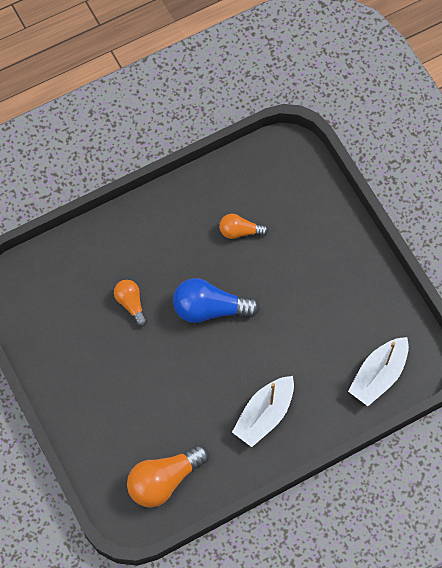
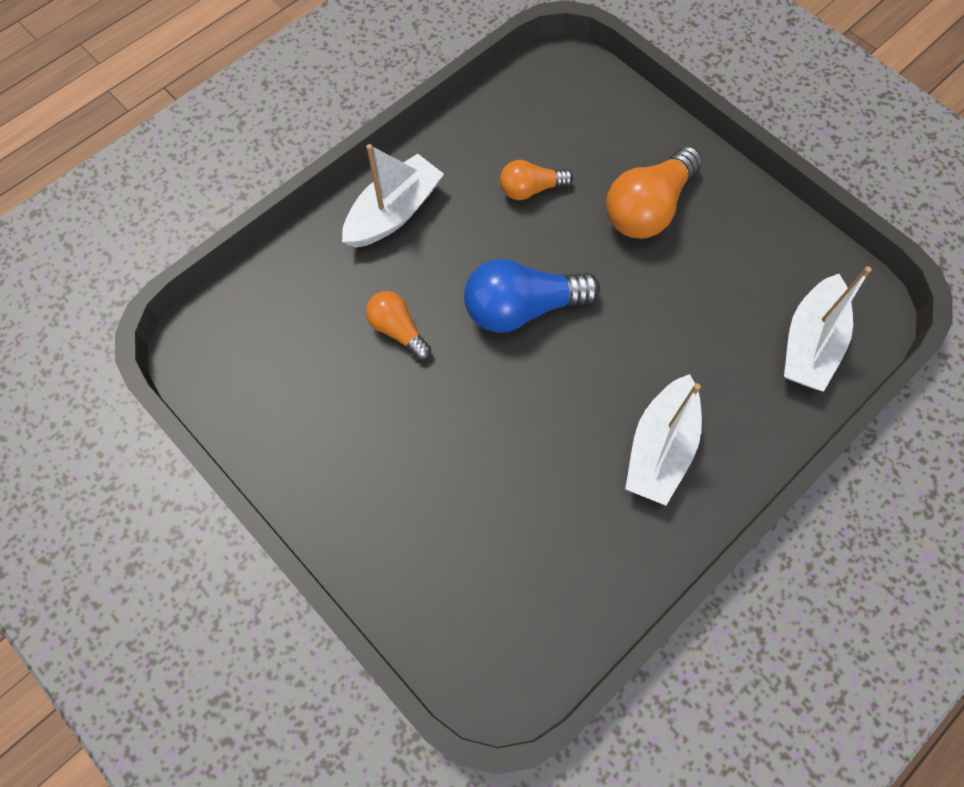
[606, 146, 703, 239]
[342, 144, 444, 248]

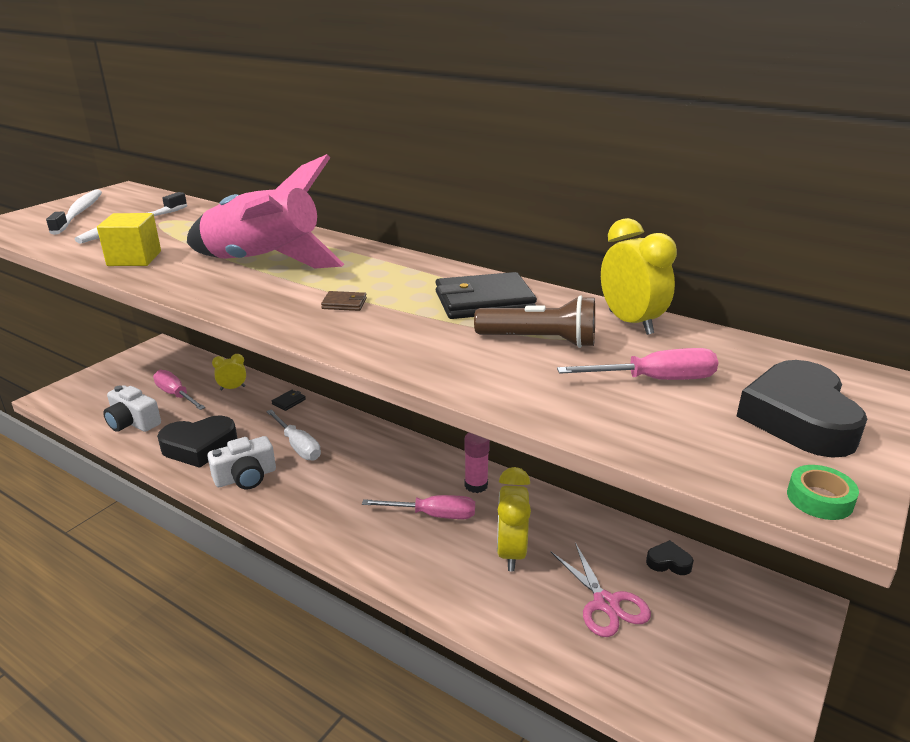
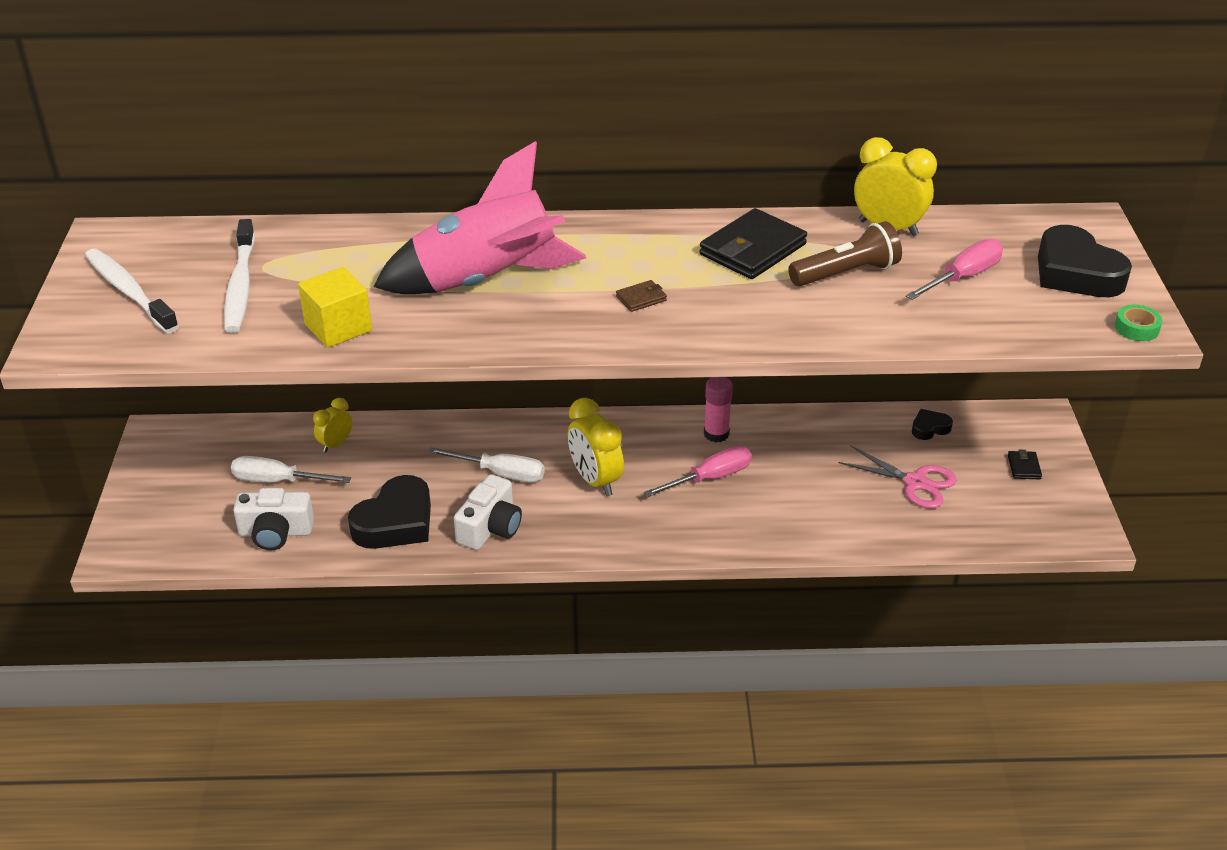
[231, 456, 351, 483]
[1008, 450, 1042, 479]
[568, 398, 624, 496]

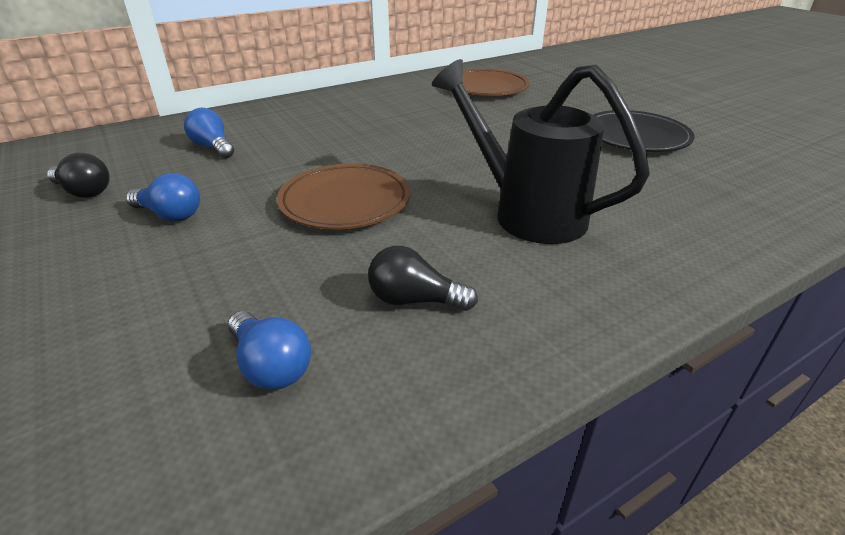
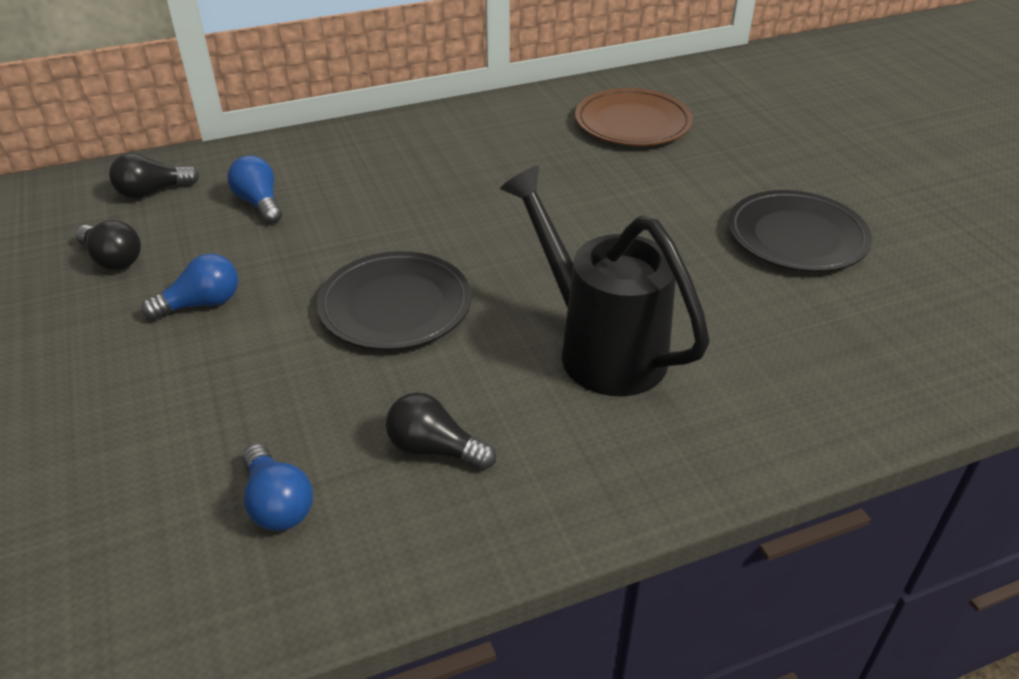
[141, 253, 238, 320]
[317, 251, 471, 350]
[109, 153, 199, 199]

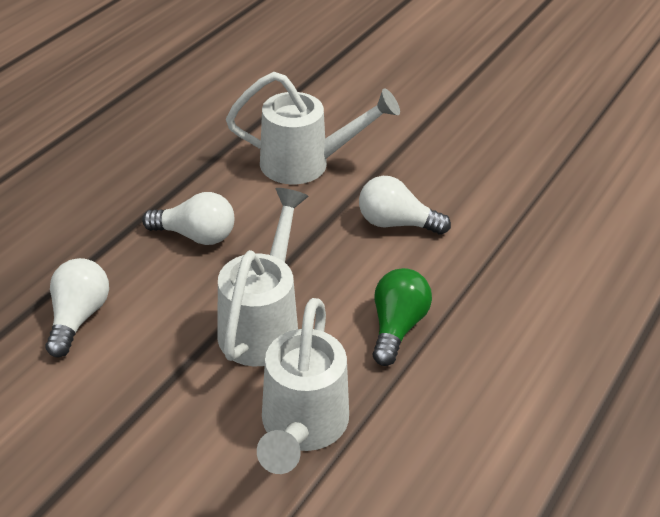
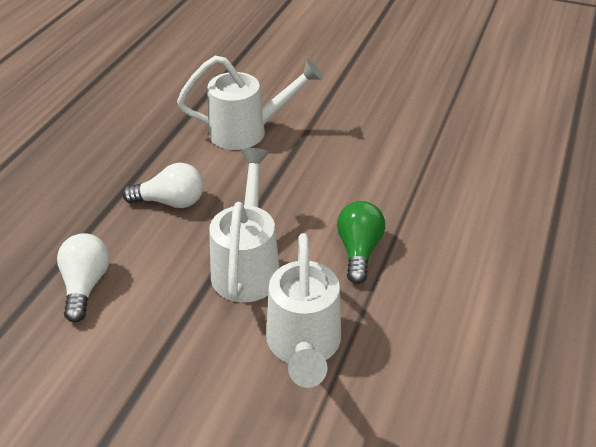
[359, 176, 451, 235] (first image)

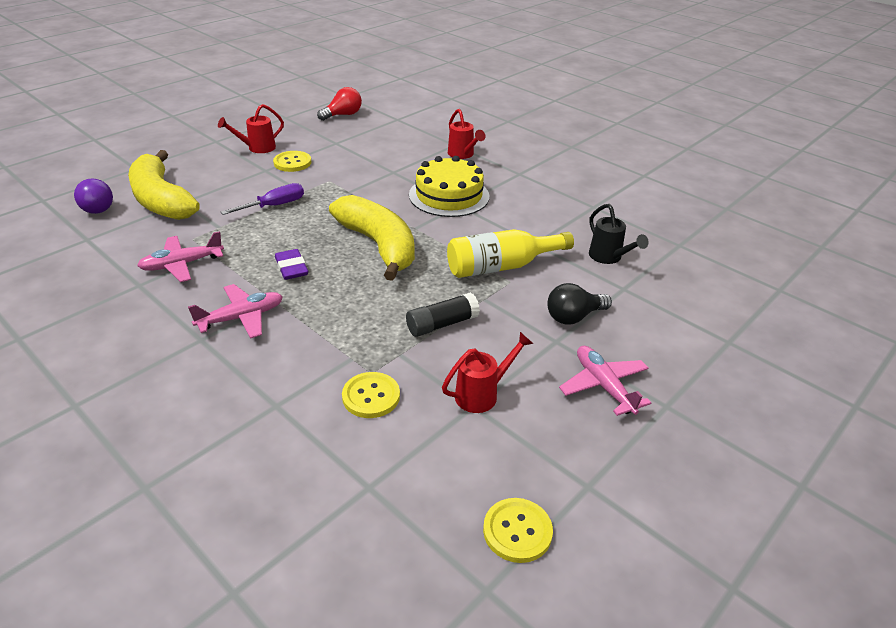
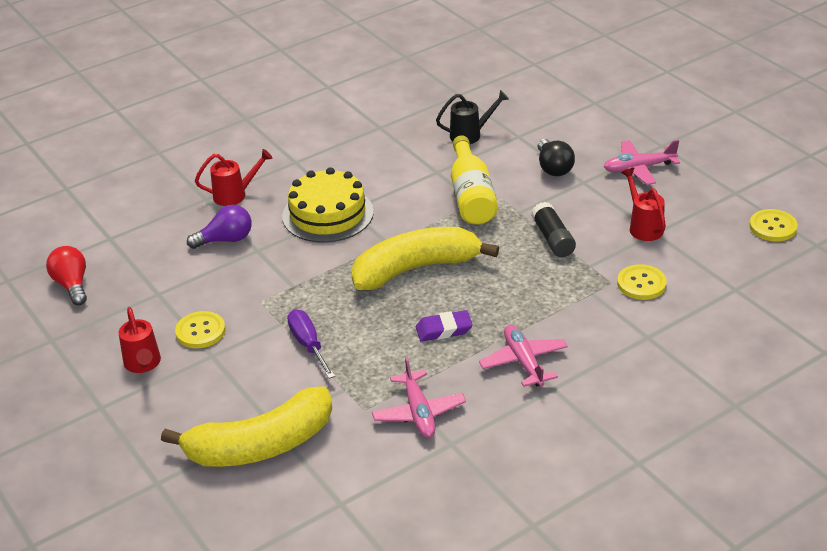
[187, 205, 252, 249]

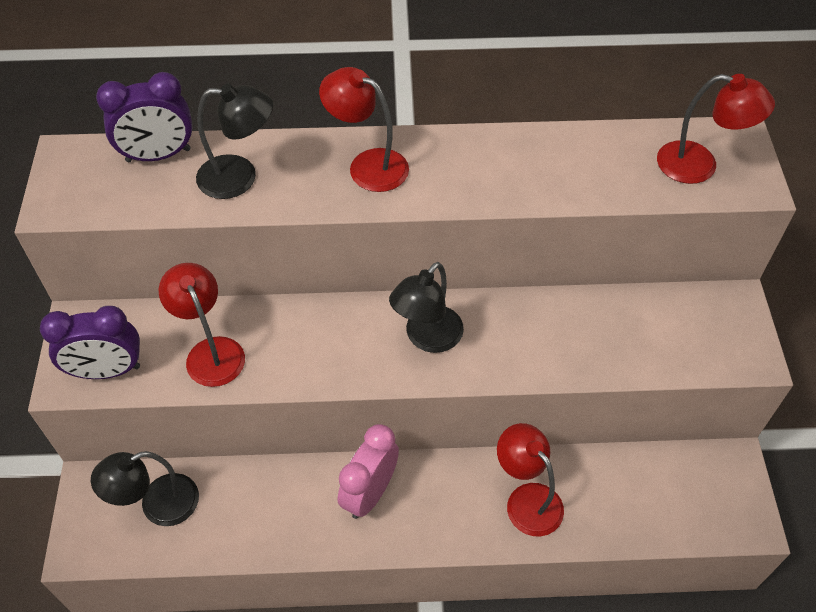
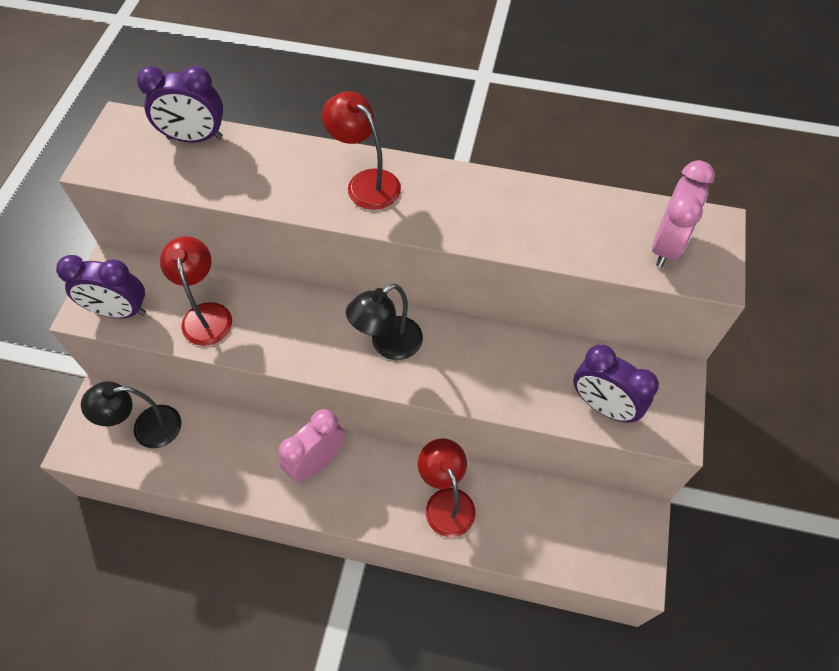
[196, 84, 273, 199] (first image)
[652, 160, 715, 267]
[573, 344, 659, 423]

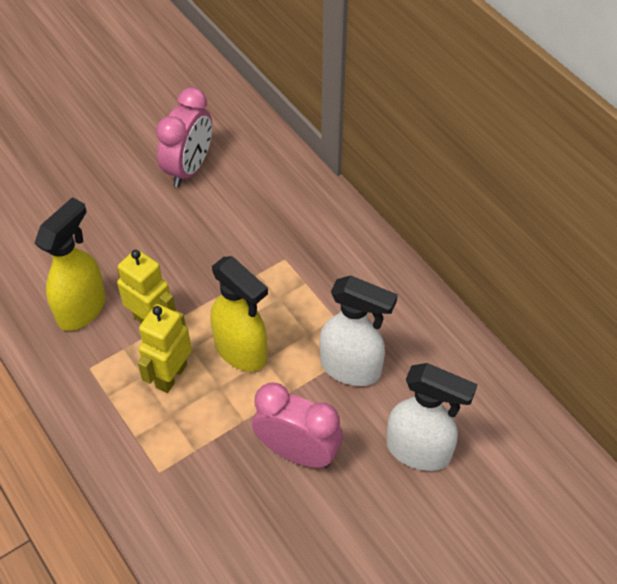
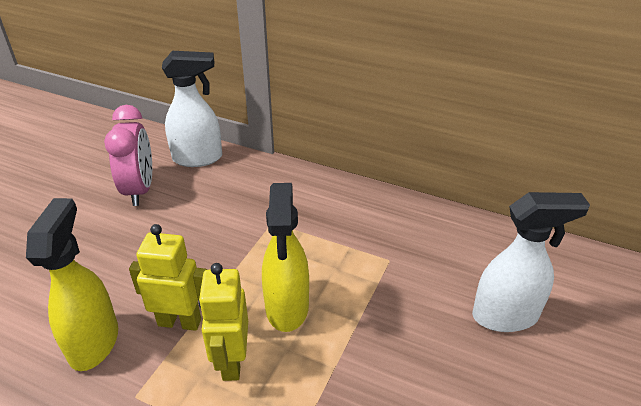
[262, 183, 309, 332]
[252, 383, 343, 468] (first image)
[162, 51, 222, 167]

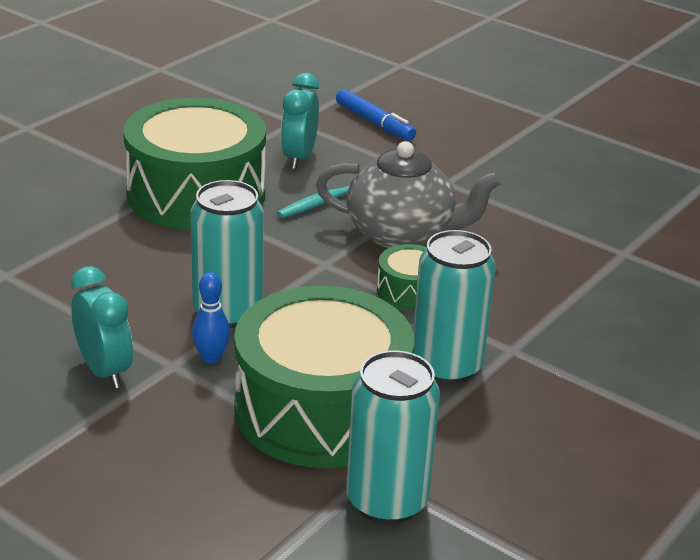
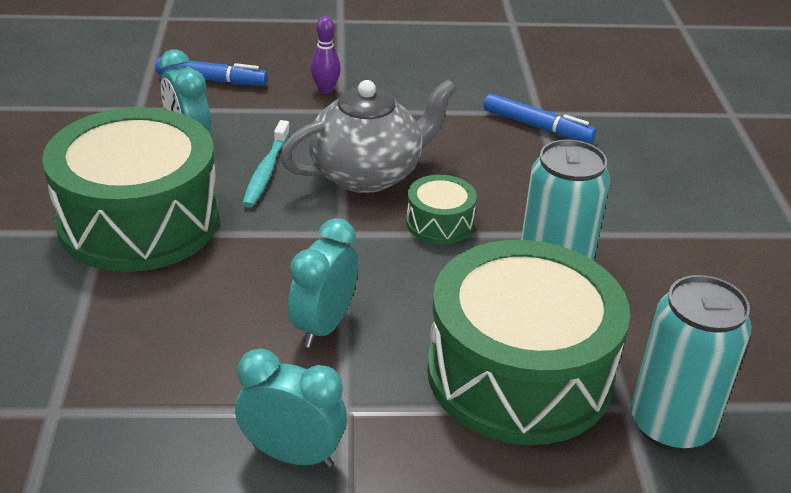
[288, 218, 358, 348]
[192, 272, 230, 363] (first image)
[310, 16, 341, 94]
[484, 93, 596, 143]

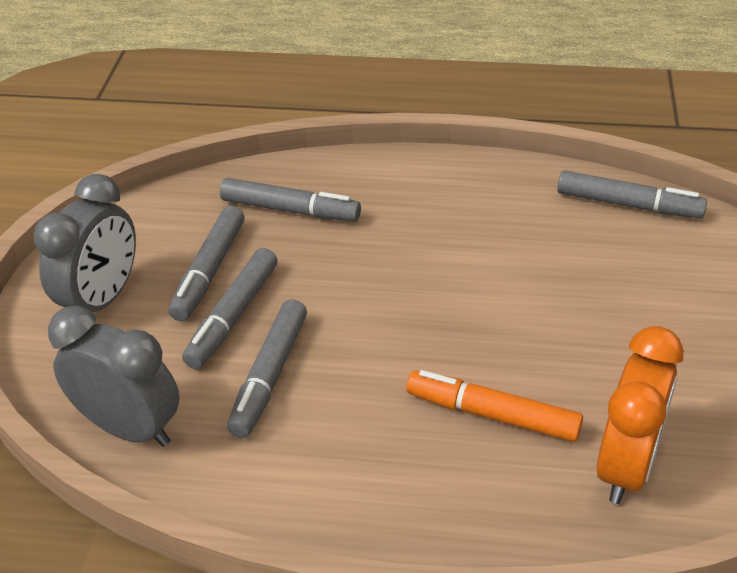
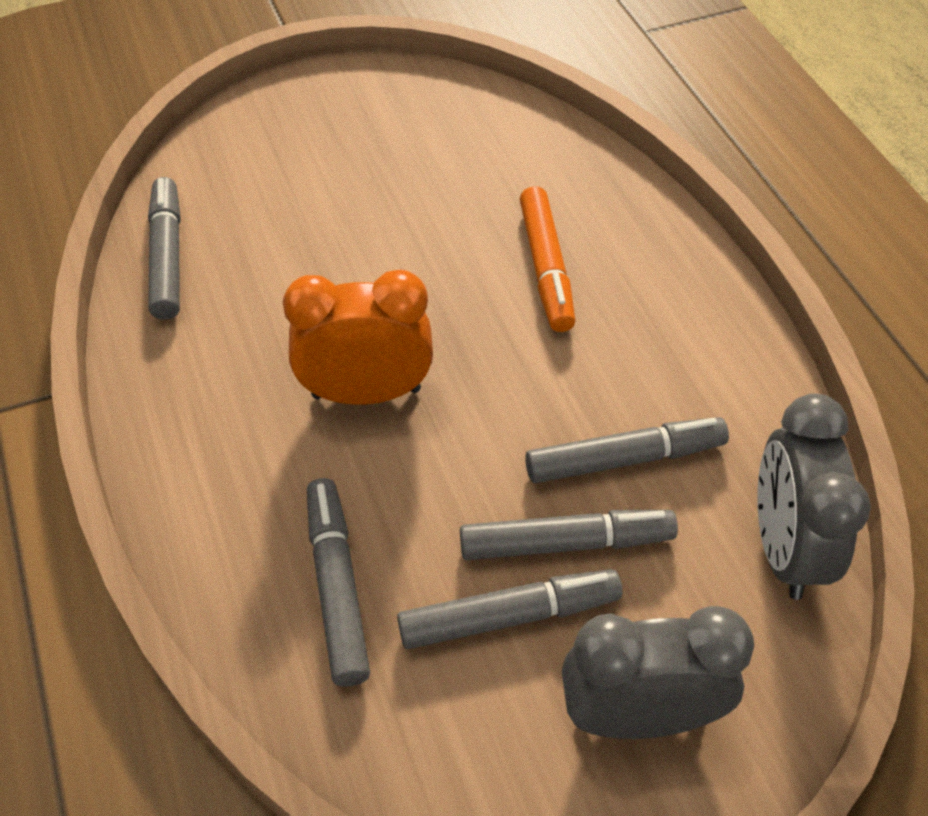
[283, 270, 433, 405]

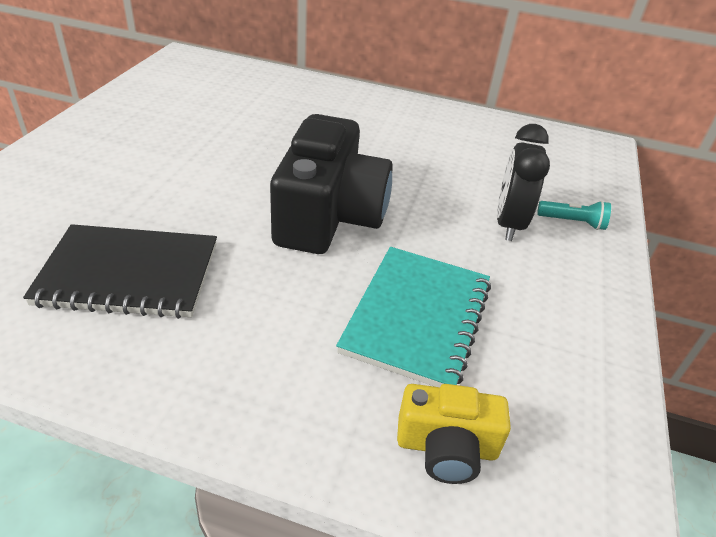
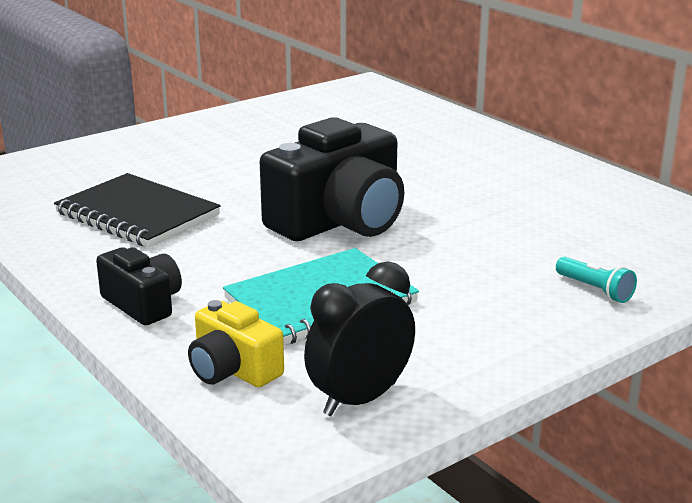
[304, 261, 415, 416]
[96, 247, 182, 325]

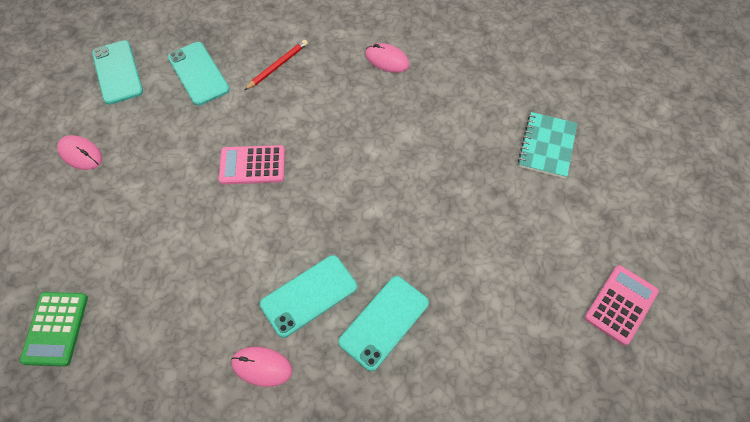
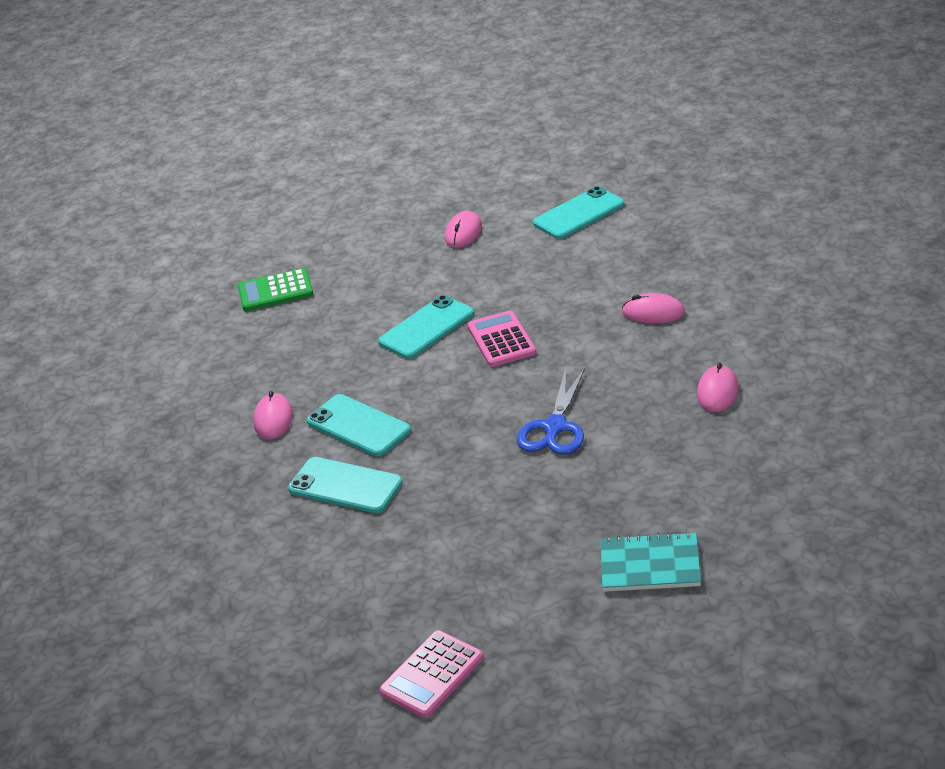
[378, 295, 474, 359]
[622, 293, 685, 323]
[379, 630, 483, 718]
[516, 368, 585, 455]

